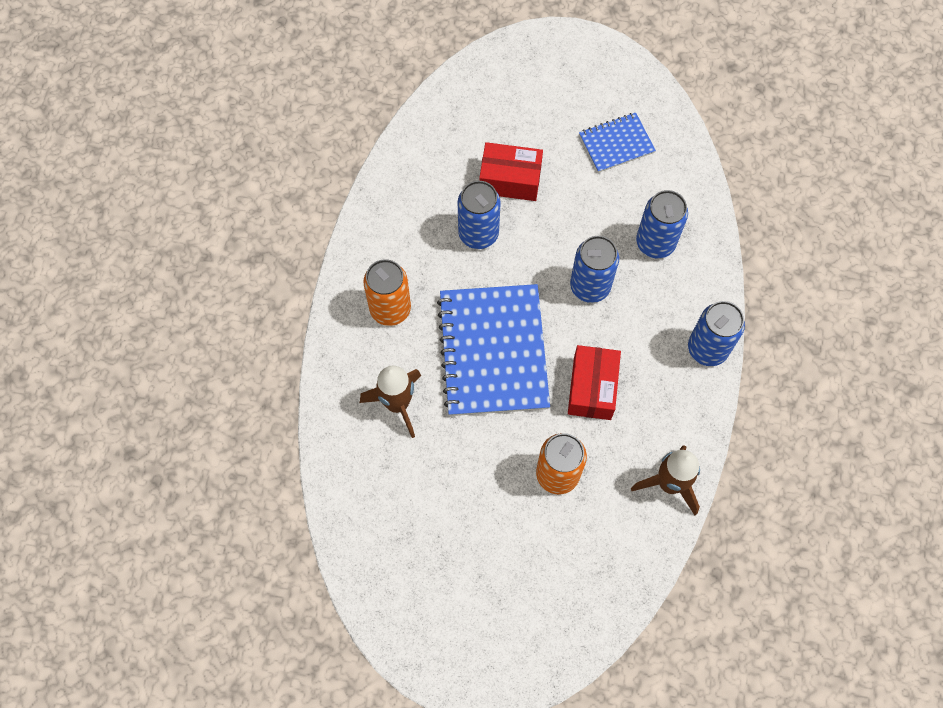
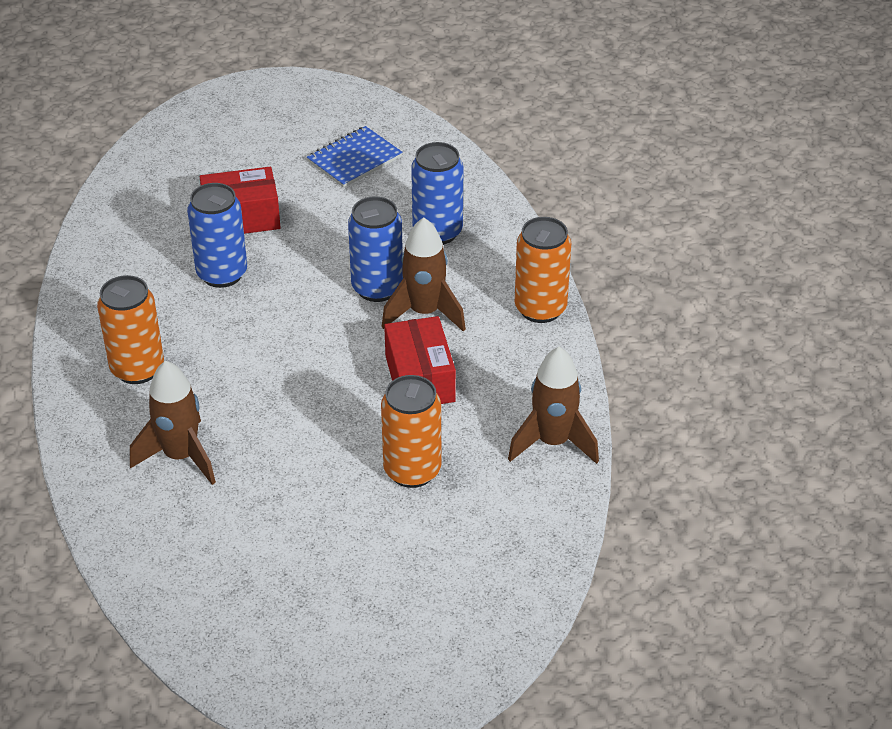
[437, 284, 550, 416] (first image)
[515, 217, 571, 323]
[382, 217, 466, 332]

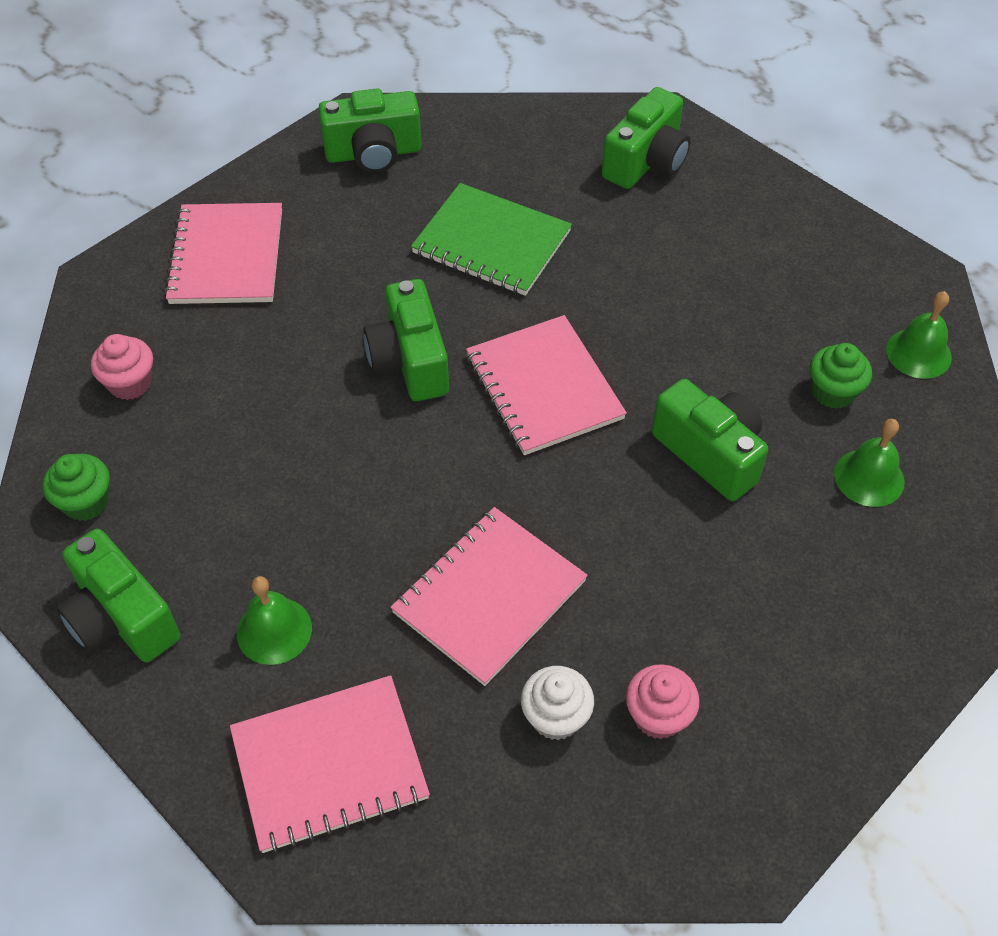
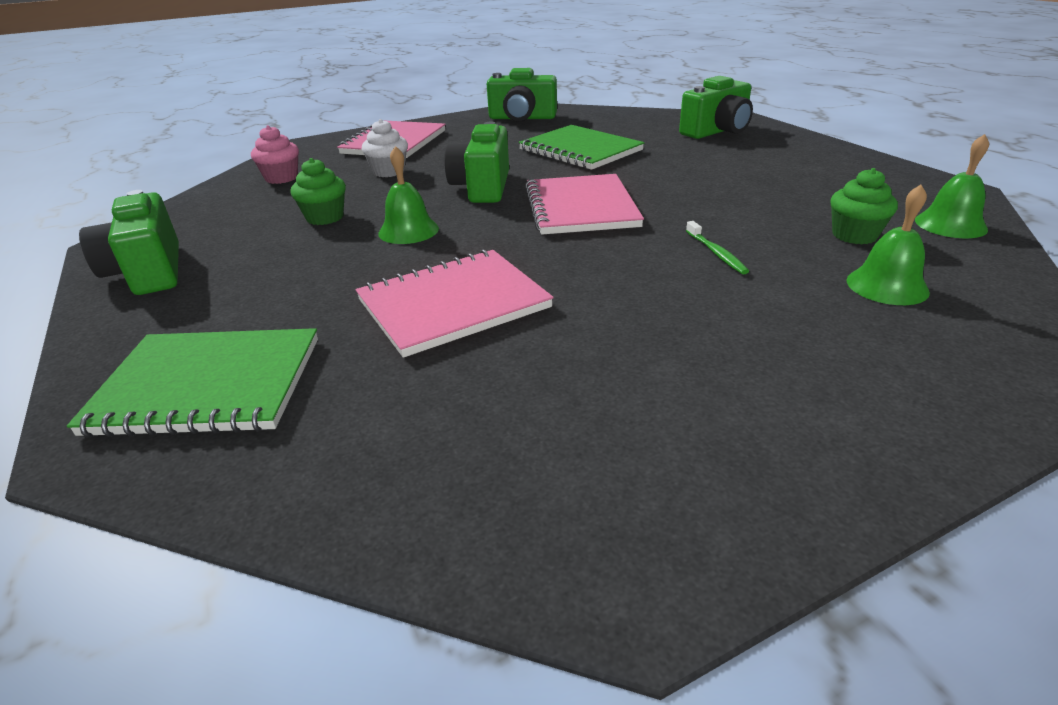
[291, 158, 346, 225]
[67, 328, 318, 438]
[378, 146, 439, 244]
[362, 119, 408, 177]
[626, 664, 700, 739] (first image)
[686, 221, 749, 275]

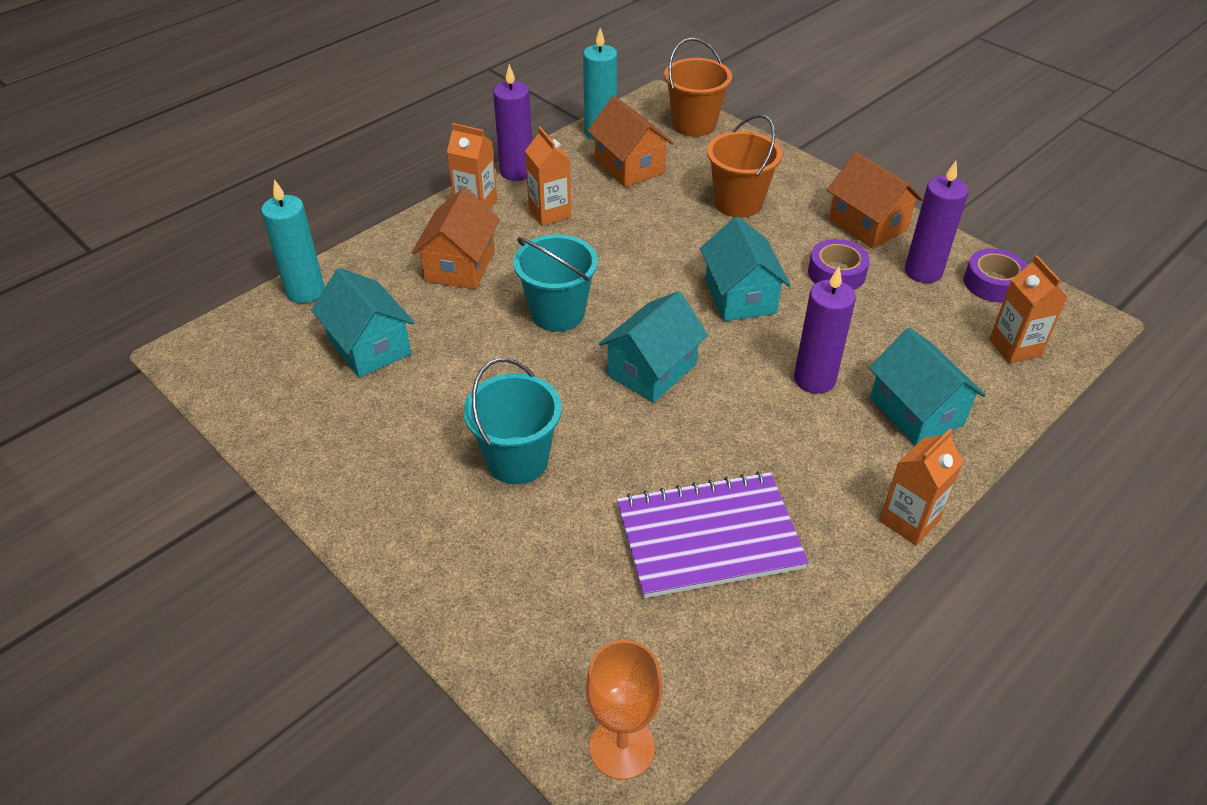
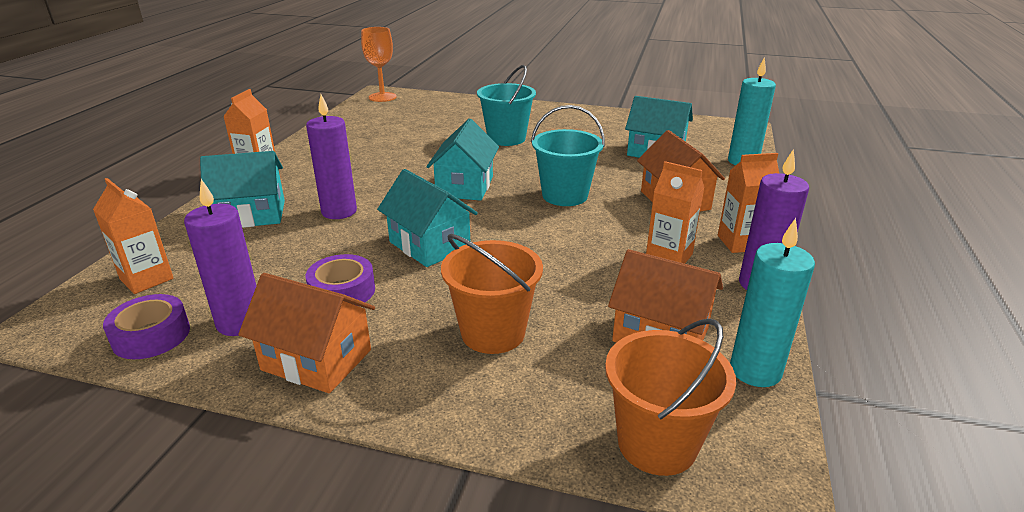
[617, 471, 809, 598] (first image)
[200, 151, 285, 228]

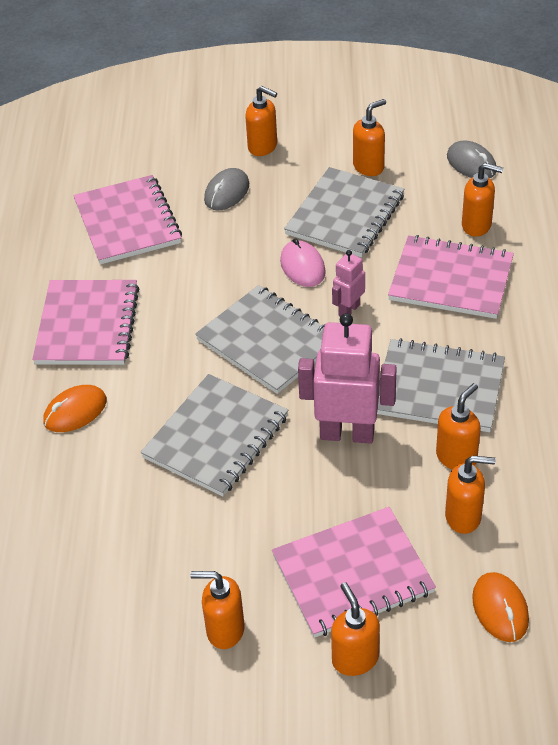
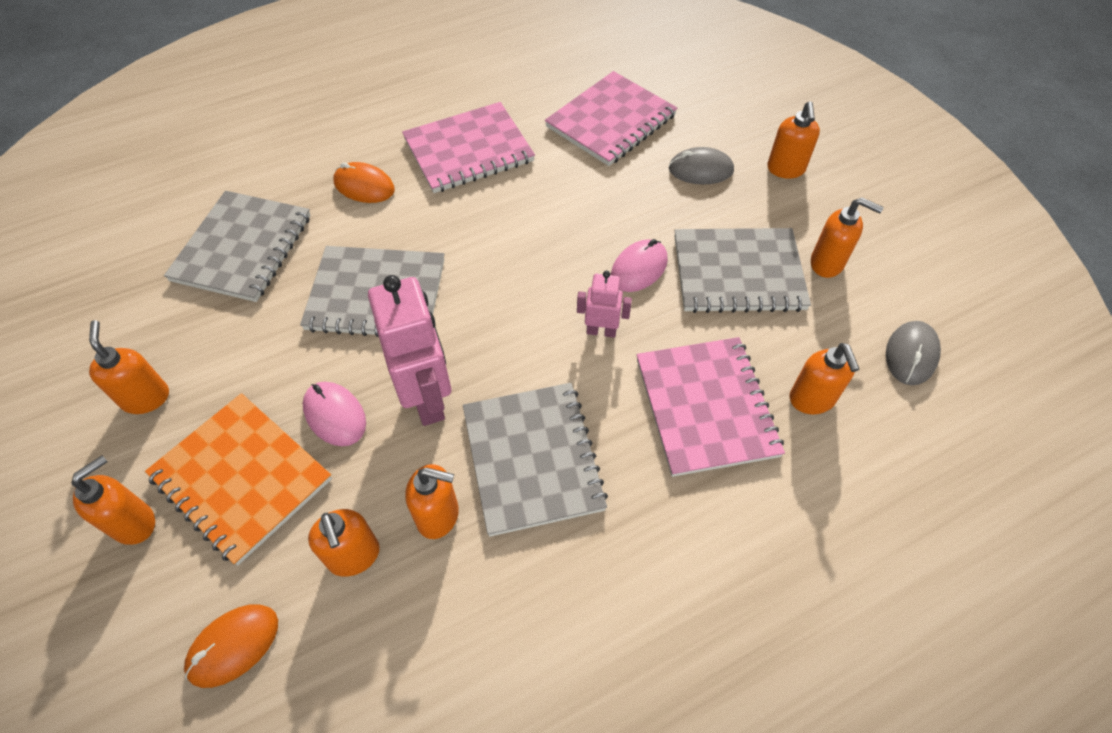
[164, 191, 311, 302]
[145, 393, 332, 566]
[303, 382, 366, 446]

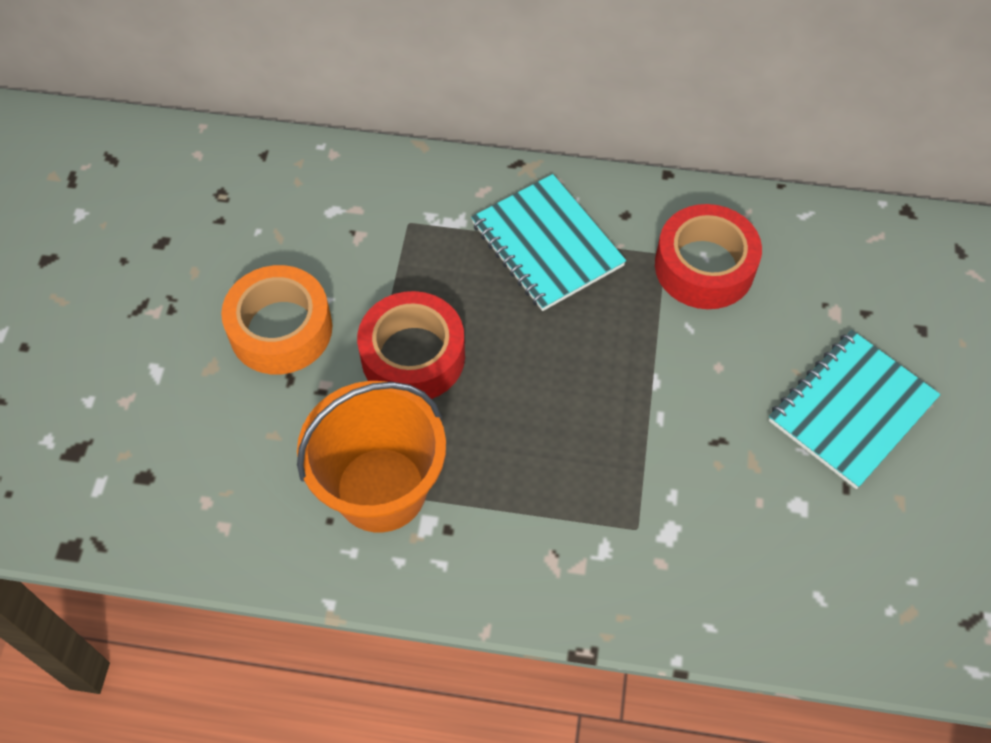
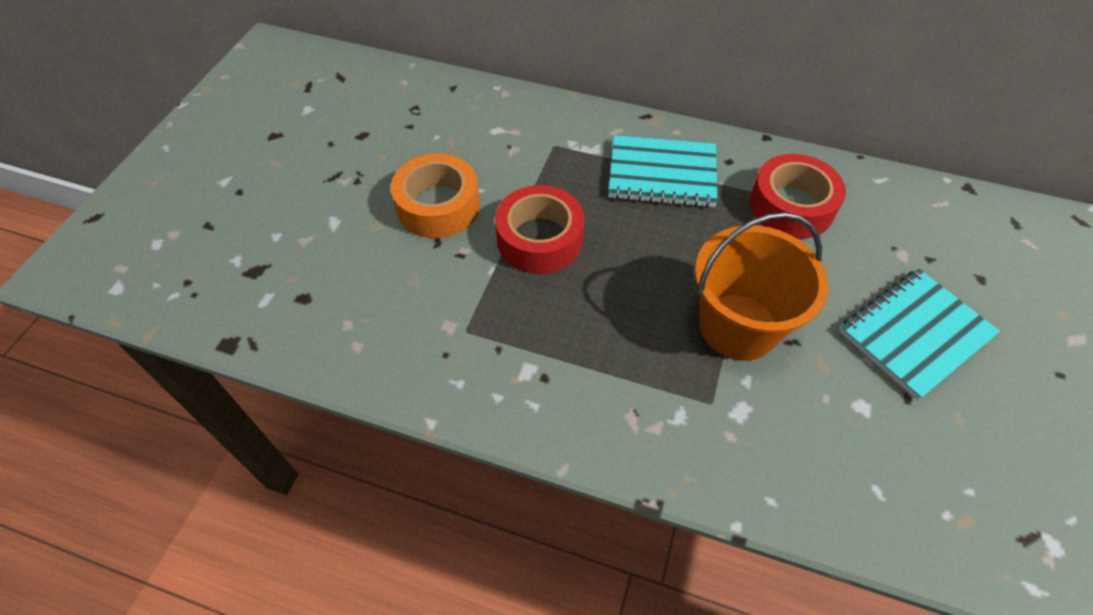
[695, 212, 828, 361]
[608, 135, 718, 208]

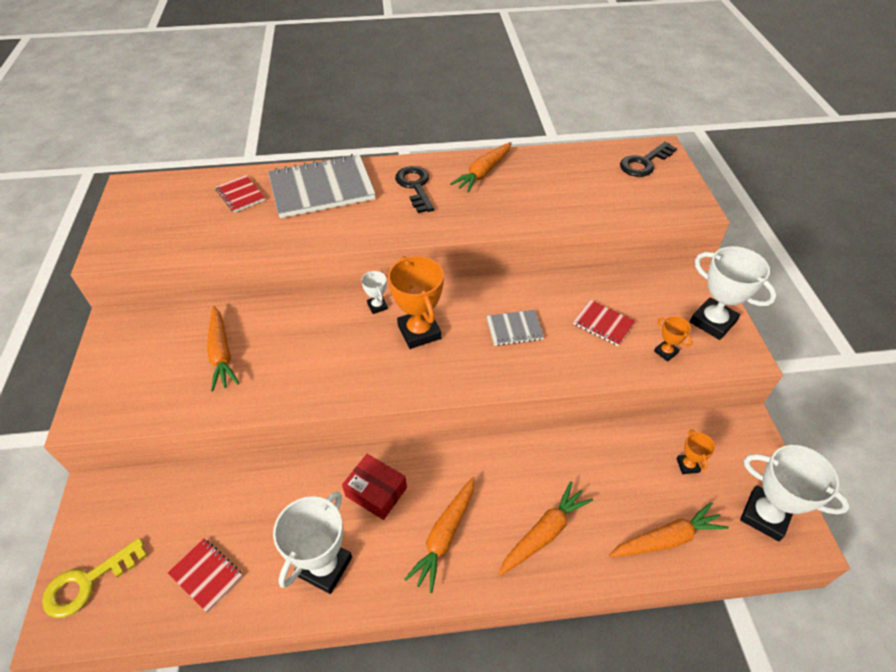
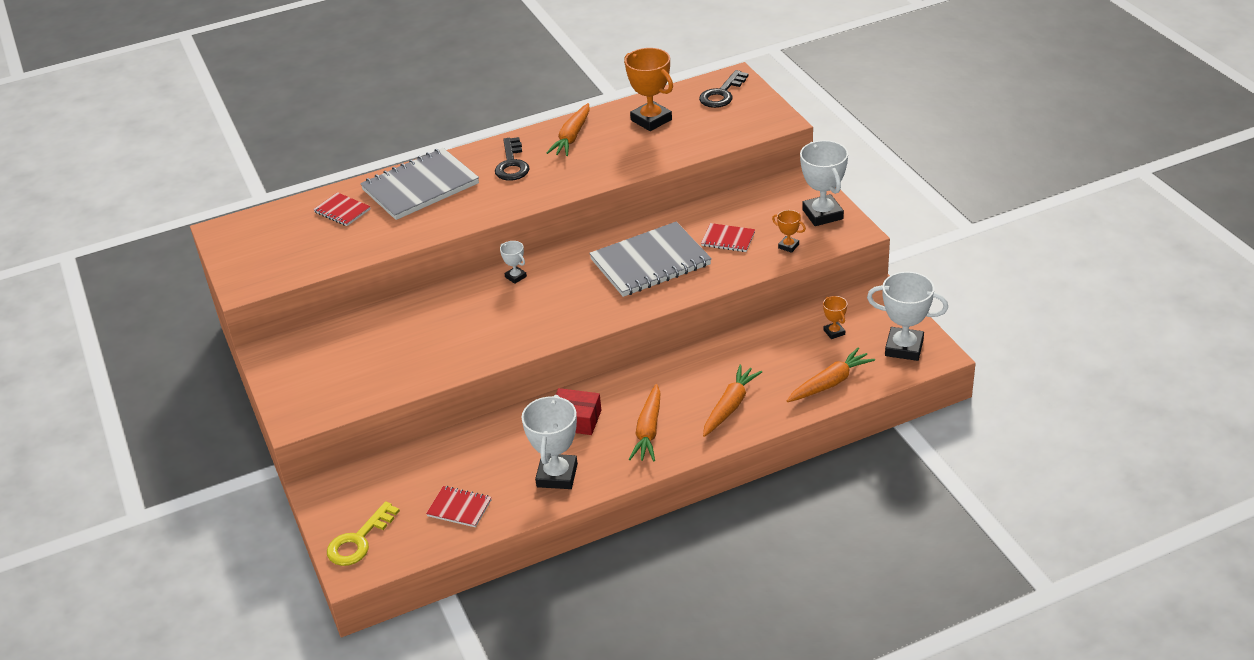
[207, 306, 239, 392] (first image)
[624, 48, 673, 131]
[495, 137, 529, 181]
[589, 222, 712, 297]
[800, 140, 848, 226]

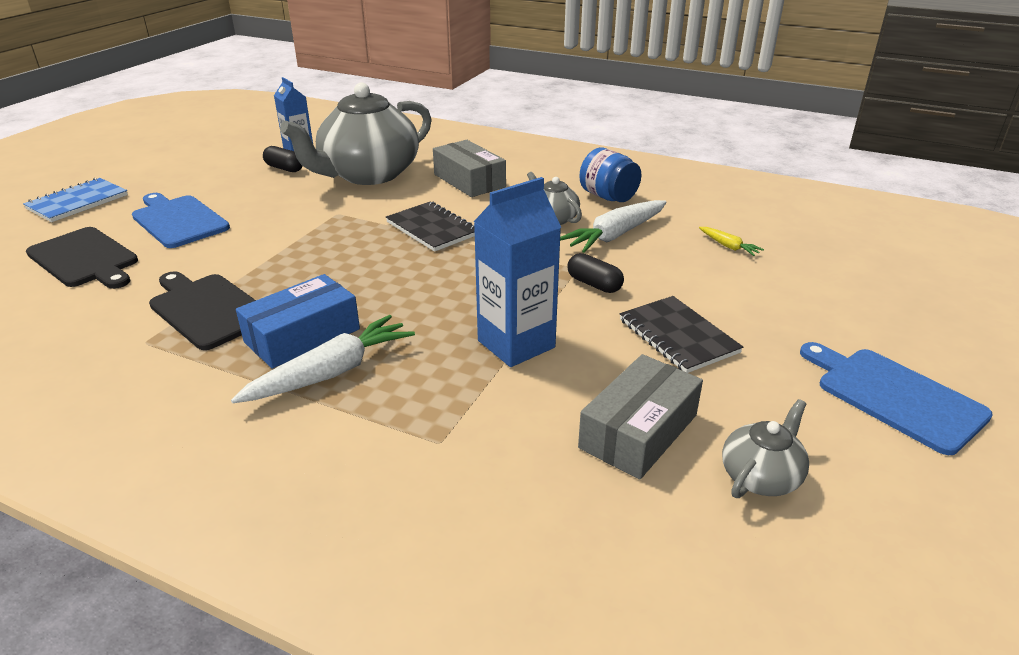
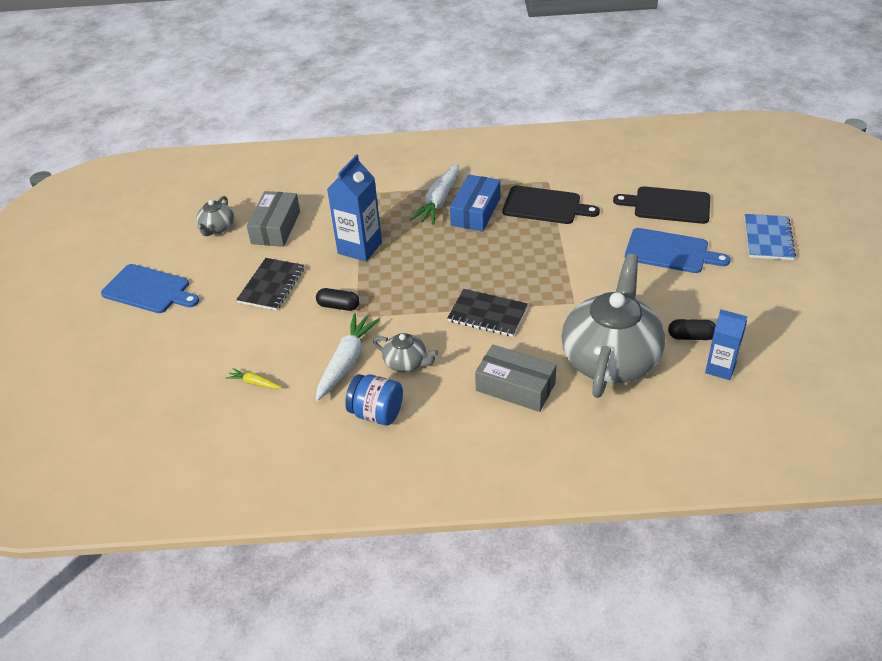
[236, 258, 304, 310]

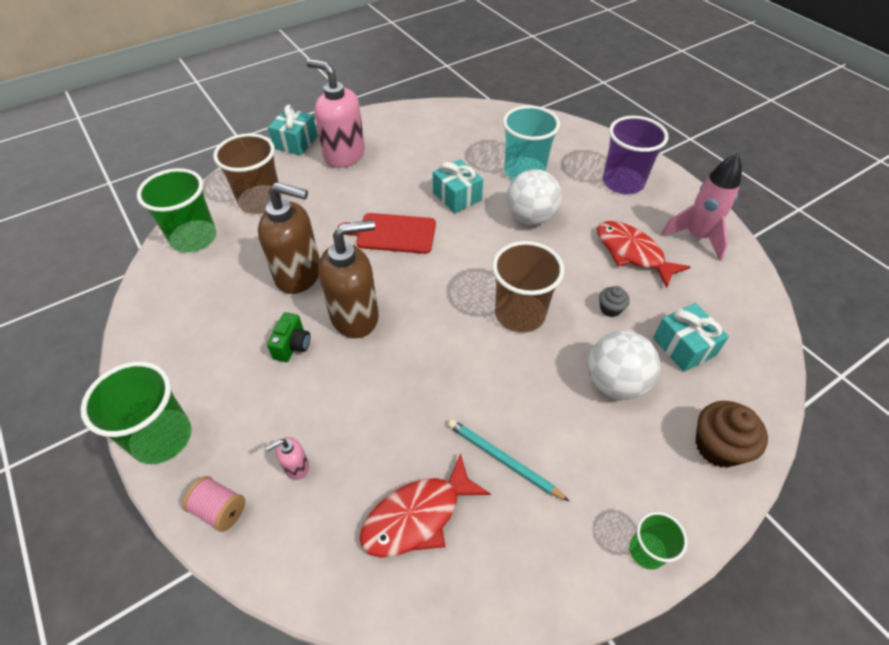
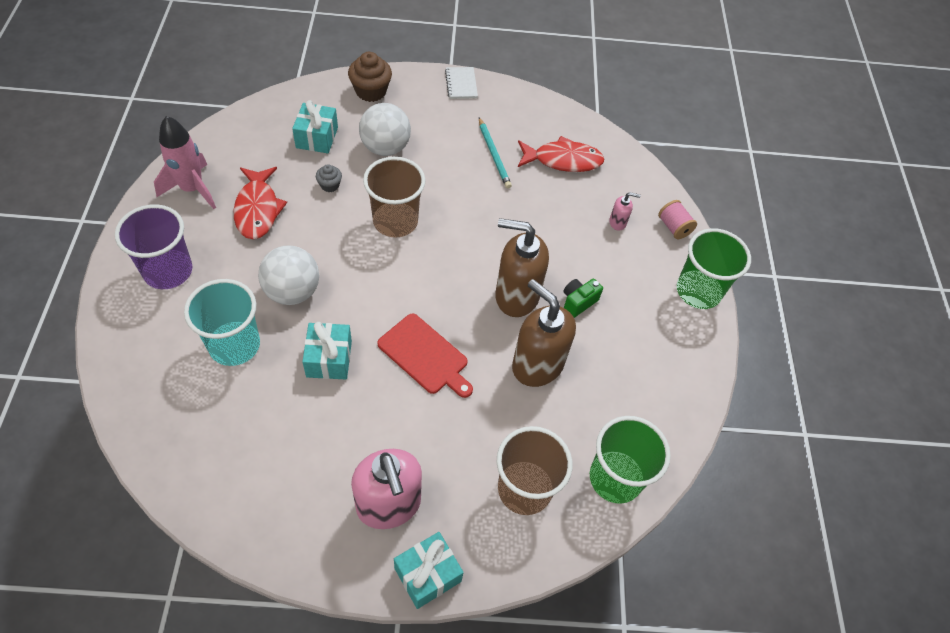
[445, 67, 478, 99]

